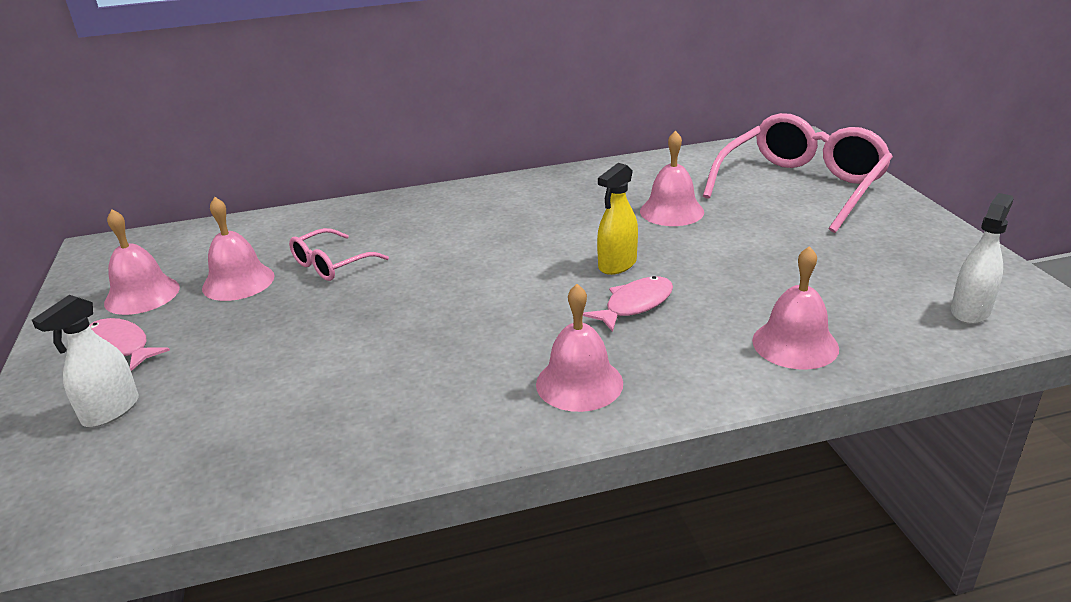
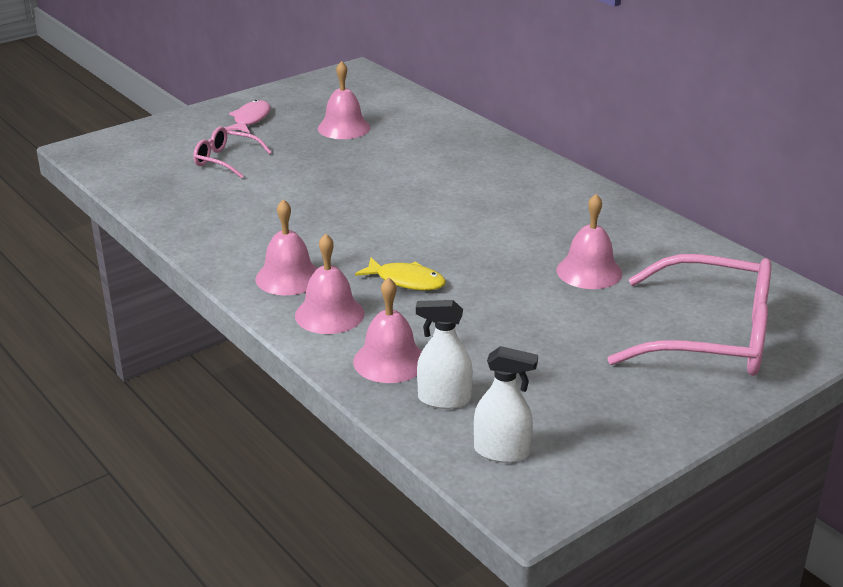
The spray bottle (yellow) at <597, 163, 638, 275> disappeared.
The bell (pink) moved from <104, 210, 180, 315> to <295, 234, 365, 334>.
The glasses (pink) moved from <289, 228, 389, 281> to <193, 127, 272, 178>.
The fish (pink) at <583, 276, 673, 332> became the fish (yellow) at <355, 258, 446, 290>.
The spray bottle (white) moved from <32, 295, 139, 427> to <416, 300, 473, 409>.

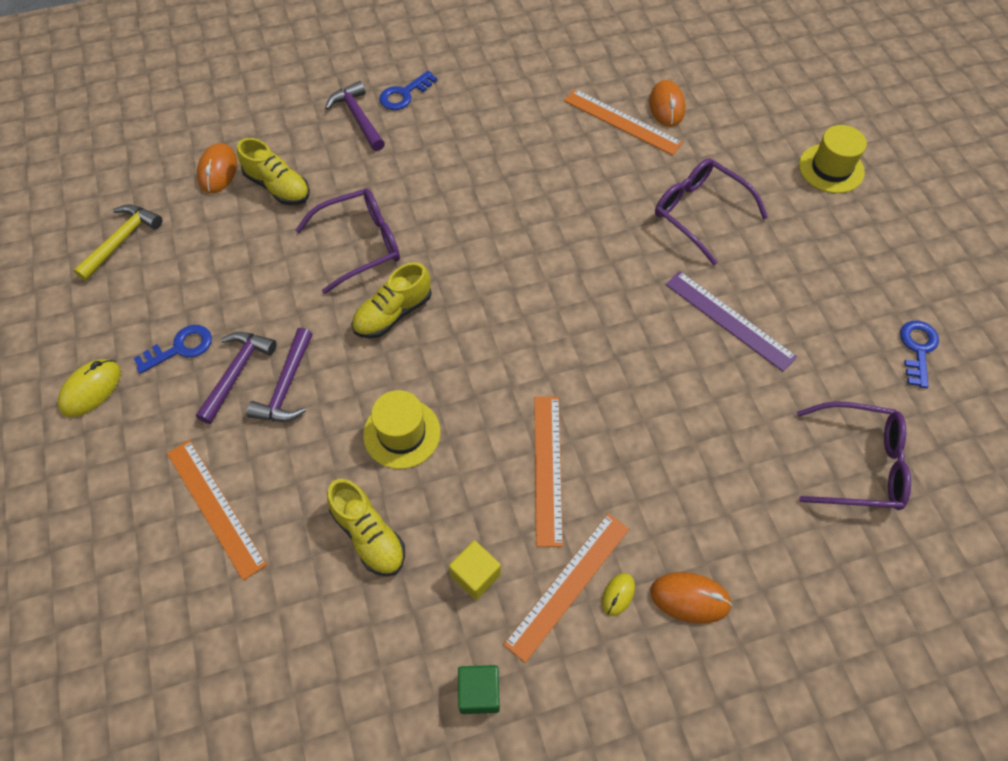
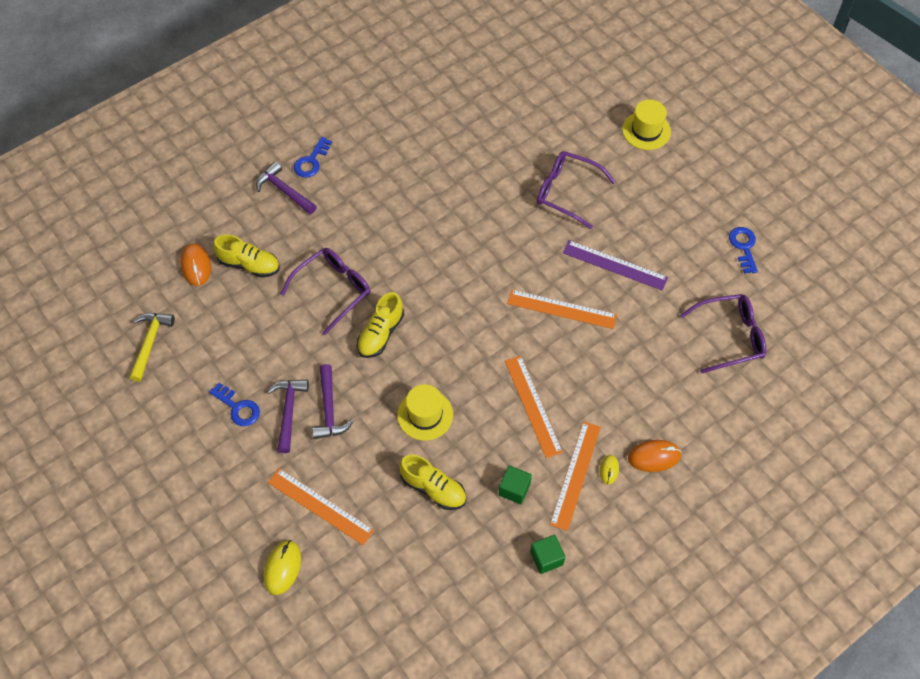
The mouse (orange) at <649, 80, 686, 127> disappeared.
The ruler (orange) moved from <564, 89, 683, 155> to <507, 290, 617, 329>.
The key (blue) at <133, 325, 212, 374> turned 90 degrees clockwise.
The mouse (yellow) moved from <57, 359, 121, 417> to <264, 540, 301, 595>.
The cube (yellow) at <449, 541, 501, 600> became the cube (green) at <499, 466, 532, 504>.

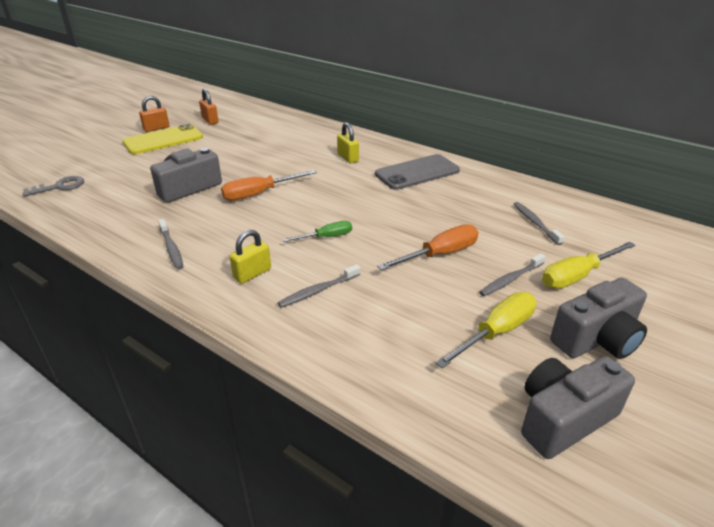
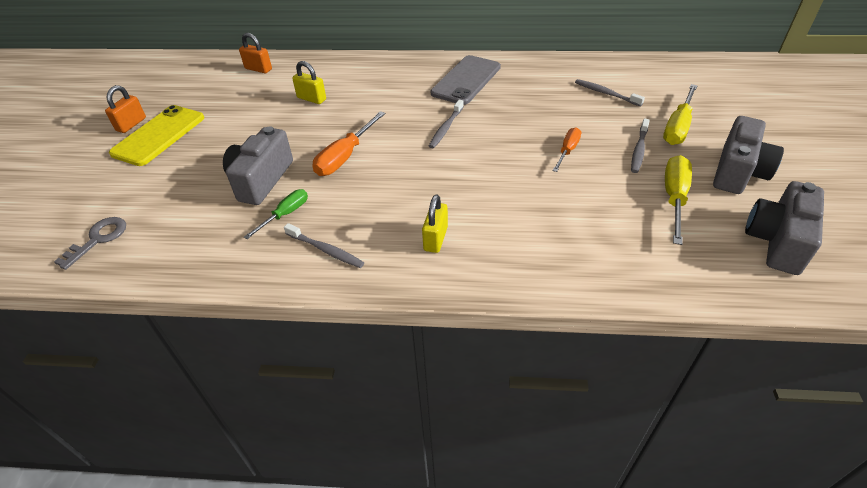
The padlock (orange) moved from <199, 88, 219, 125> to <239, 33, 272, 73>.
The padlock (yellow) moved from <337, 122, 359, 163> to <292, 61, 326, 104>.
The screwdriver (green) moved from <283, 221, 352, 242> to <244, 189, 308, 239>.
The screwdriver (orange) at <377, 224, 478, 270> changed to 0.64 times the size.
The toothbrush (grey) moved from <278, 264, 360, 308> to <429, 100, 464, 148>.

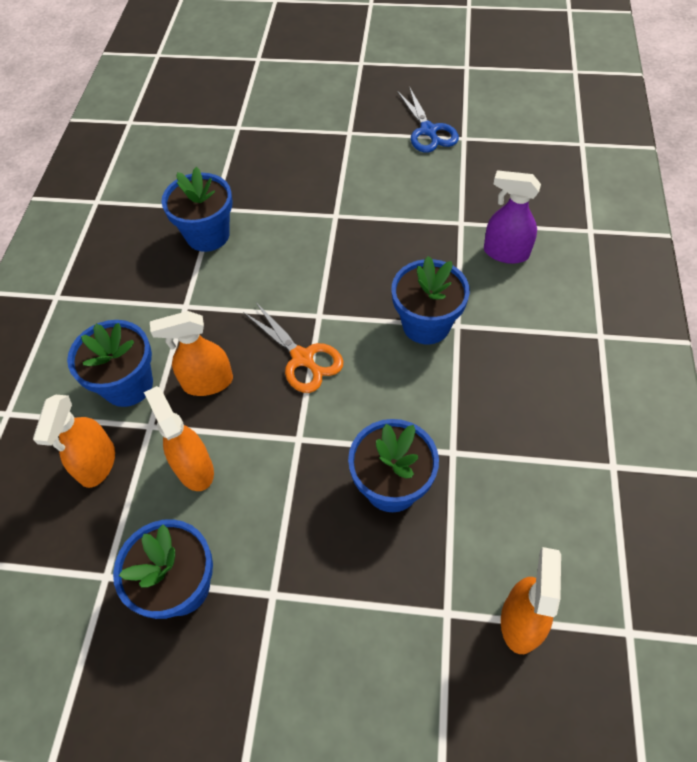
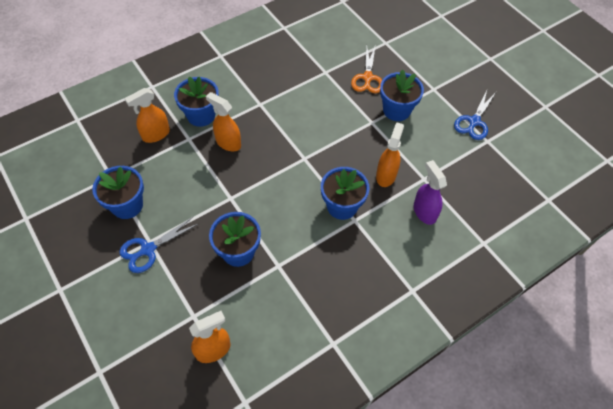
The flower pot (blue) moved from <161, 167, 232, 252> to <380, 70, 424, 121>.
The scissors (orange) moved from <243, 303, 343, 393> to <351, 46, 382, 94>.
The spray bottle (orange) moved from <144, 386, 214, 491> to <376, 122, 404, 187>.
The scissors (blue) at <119, 216, 198, 273> appeared.

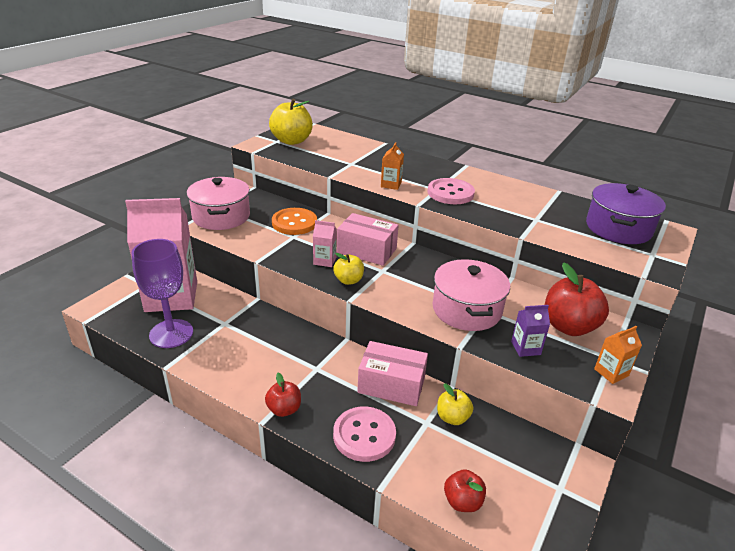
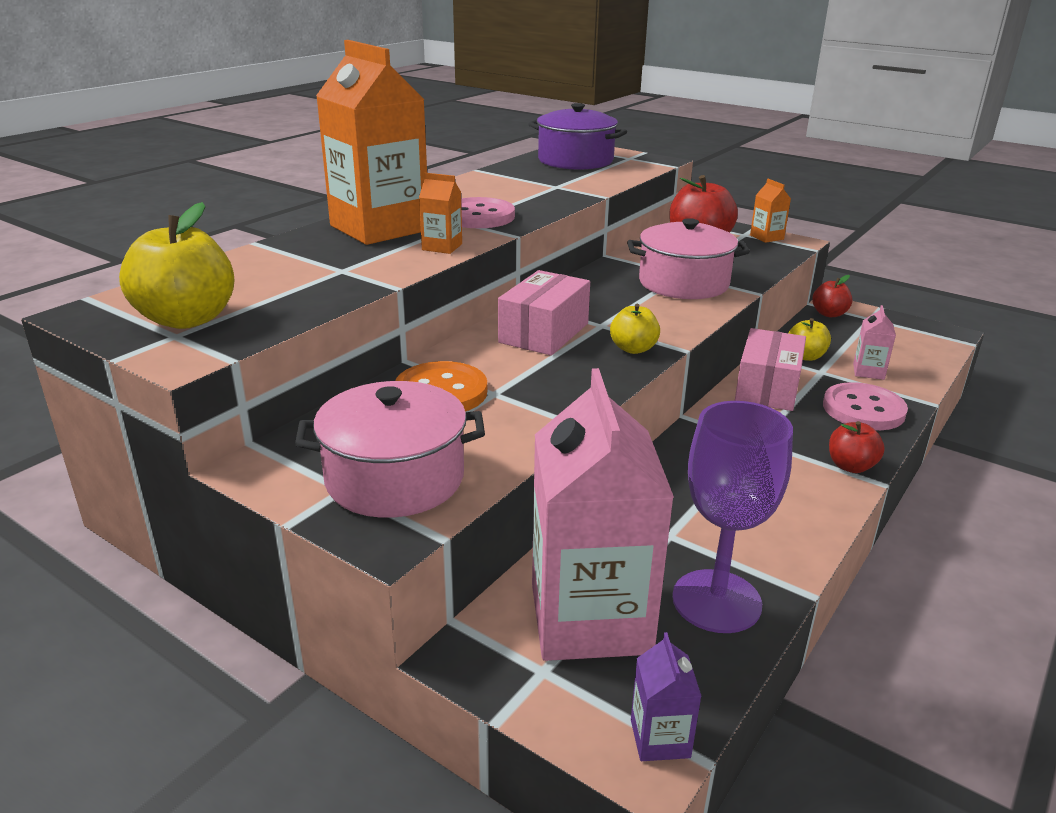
The carton (pink) moved from <313, 220, 337, 267> to <853, 305, 896, 380>.
The carton (purple) moved from <511, 305, 550, 357> to <631, 632, 701, 761>.
The apple (red) moved from <444, 469, 486, 512> to <812, 275, 852, 317>.
The carton (orange) at <316, 40, 427, 245> appeared.

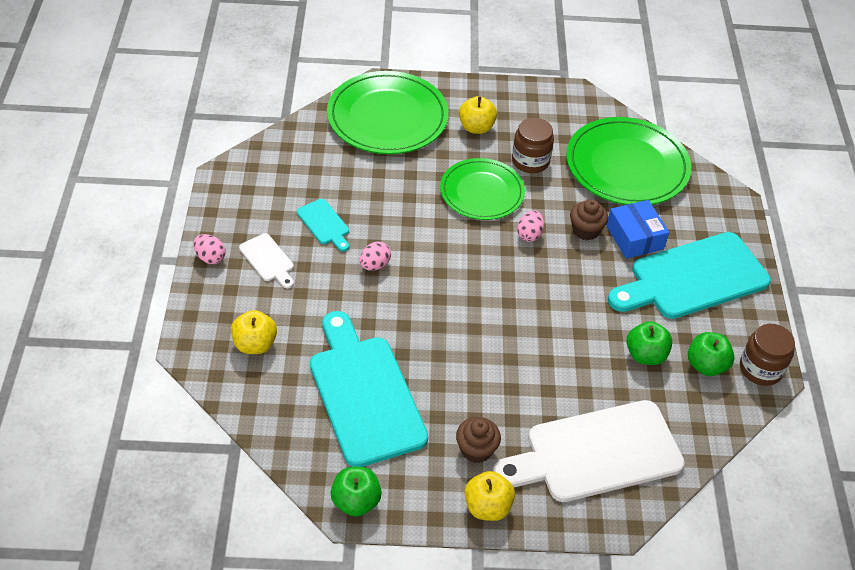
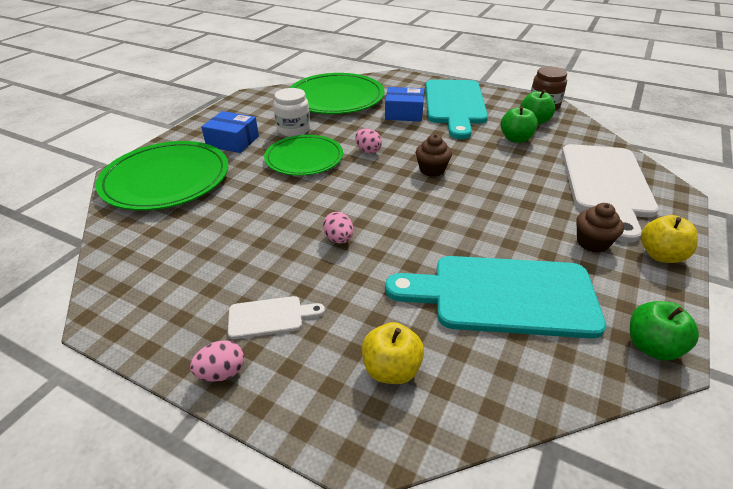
The apple (yellow) at <459, 96, 497, 134> was replaced by the box (blue) at <201, 111, 259, 153>.
The jar (brown) at <512, 118, 554, 173> became the jar (white) at <274, 88, 310, 137>.
The cutting board (turquoise) at <297, 199, 349, 252> disappeared.
The cupcake (brown) moved from <570, 199, 608, 240> to <416, 134, 452, 177>.

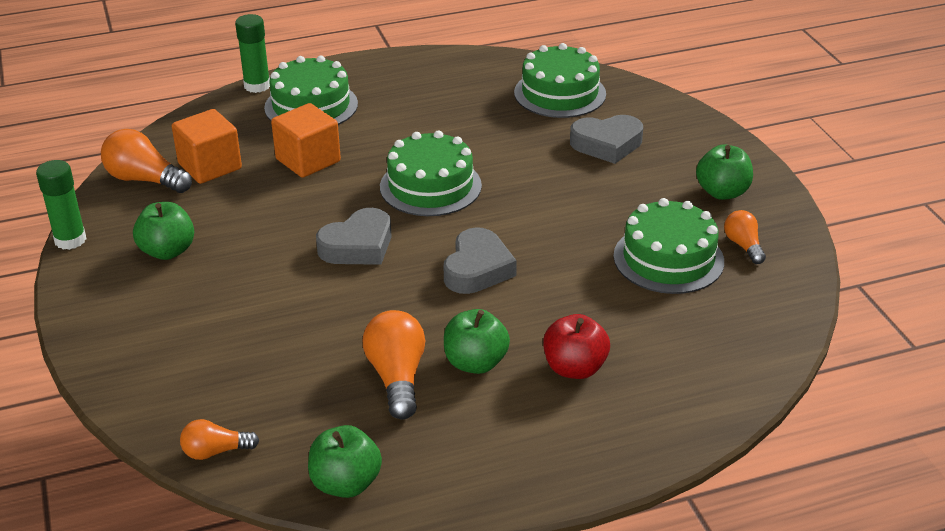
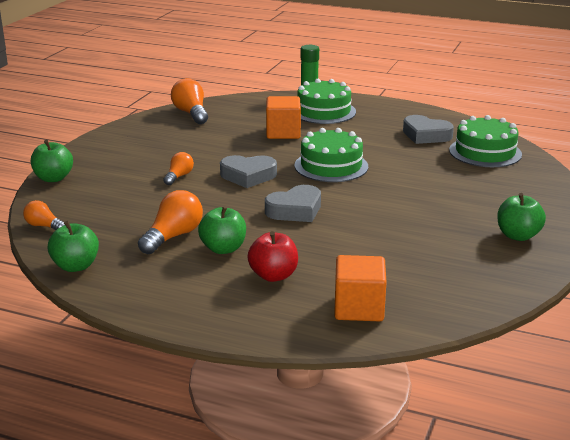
The cube (orange) moved from <172, 109, 242, 184> to <334, 255, 387, 321>.
The heart (grey) moved from <570, 115, 643, 164> to <403, 115, 454, 144>.
The glue stick (green) at <36, 160, 87, 250> disappeared.
The cake (green) at <613, 198, 724, 294> disappeared.
The apple (green) moved from <133, 202, 194, 260> to <31, 140, 73, 182>.
The light bulb (orange) moved from <724, 210, 766, 264> to <163, 152, 194, 185>.

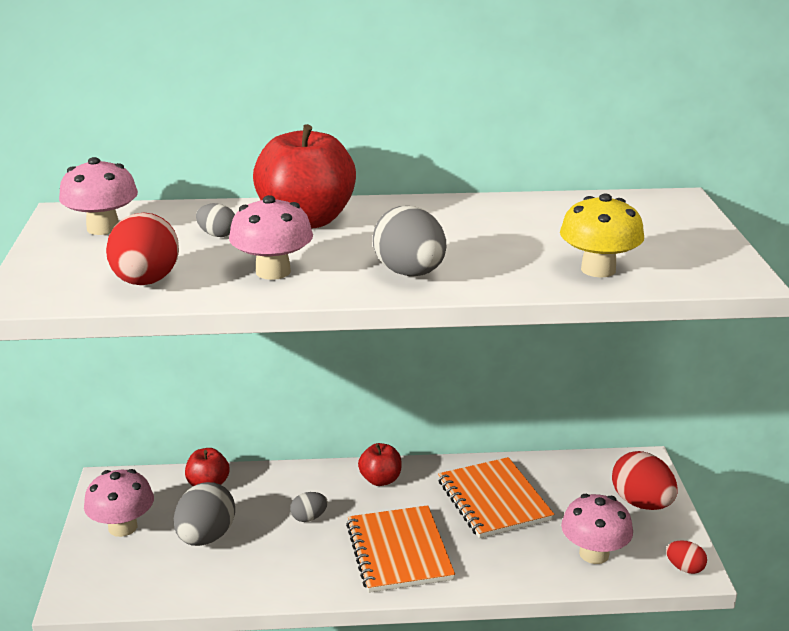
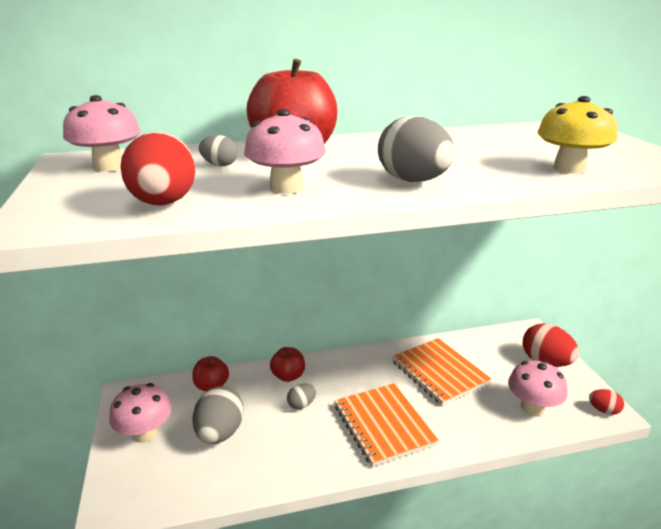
The apple (red) moved from <358, 443, 402, 486> to <270, 347, 305, 382>.

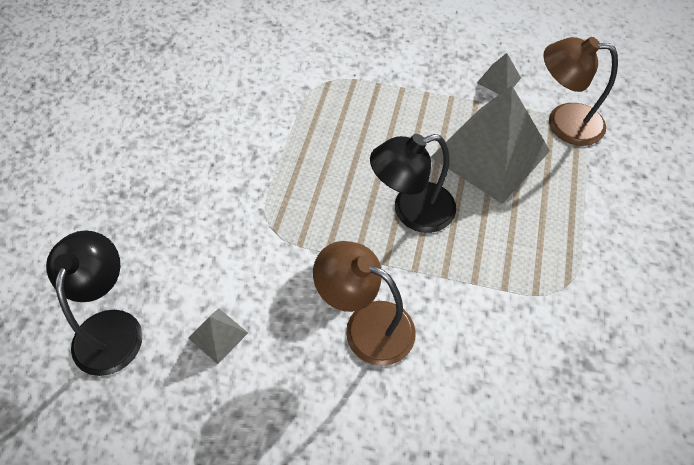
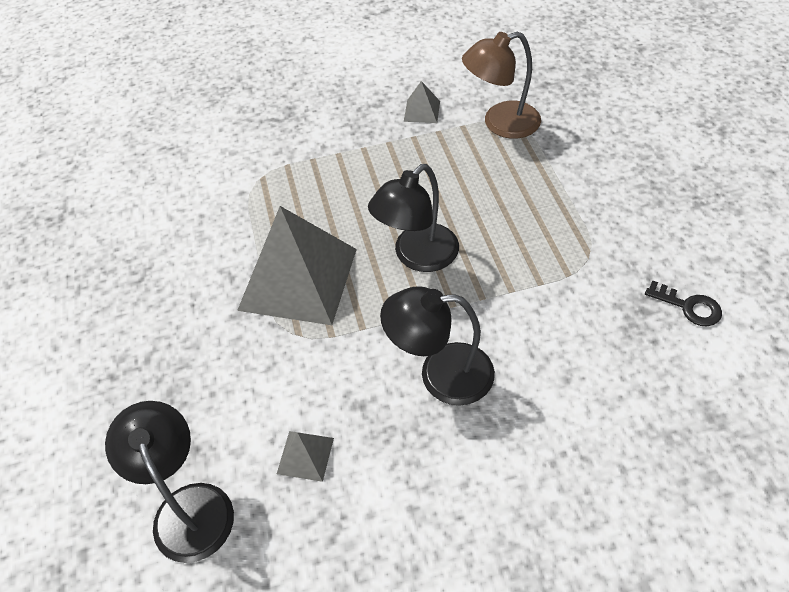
The pyramid (grey) moved from <431, 86, 550, 204> to <237, 206, 357, 325>.
The lamp (brown) at <313, 241, 416, 366> became the lamp (black) at <380, 286, 495, 405>.
The key (black) at <645, 280, 722, 326> appeared.

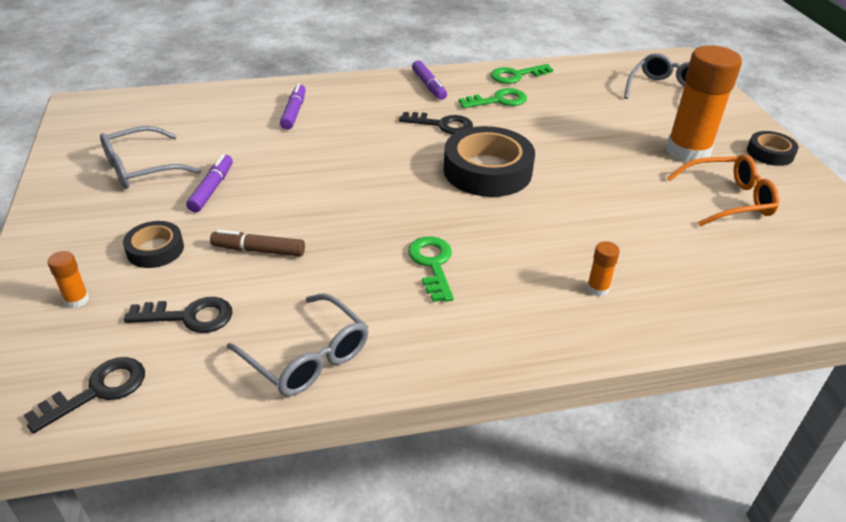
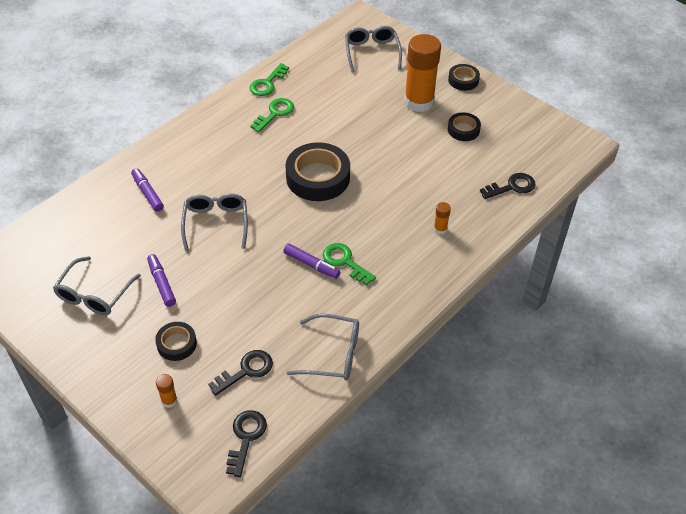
The marker (purple) moved from <412, 61, 447, 100> to <283, 243, 340, 279>.
The key (black) moved from <399, 112, 473, 134> to <480, 173, 536, 199>.
The glasses (orange) at <667, 154, 779, 226> was replaced by the tape (black) at <448, 112, 481, 141>.
The marker (brown) at <210, 230, 305, 256> disappeared.
The glasses (grey) at <181, 193, 248, 251> appeared.

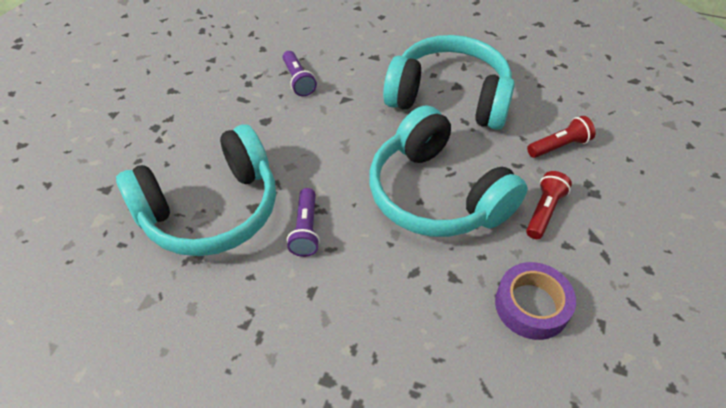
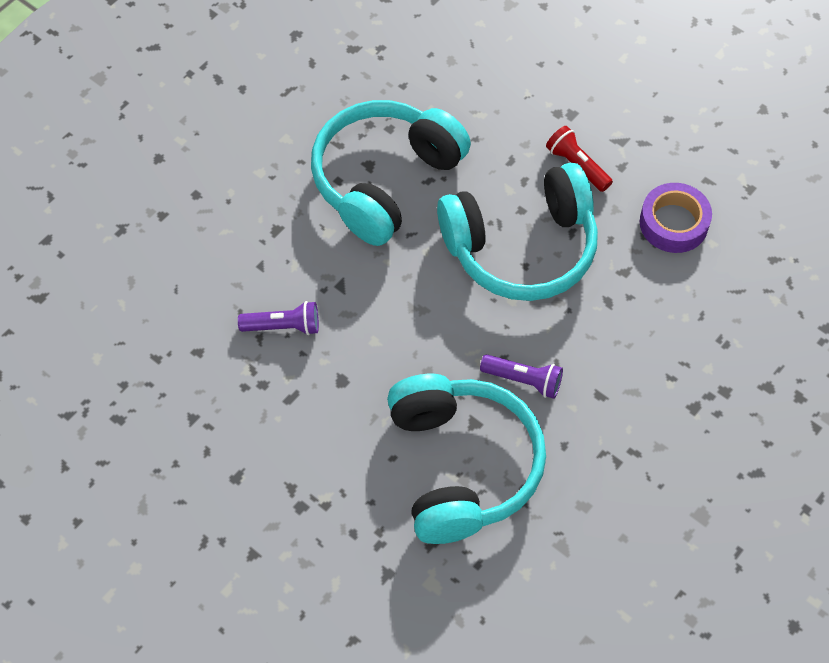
The flashlight (red) at <527, 116, 595, 158> disappeared.

